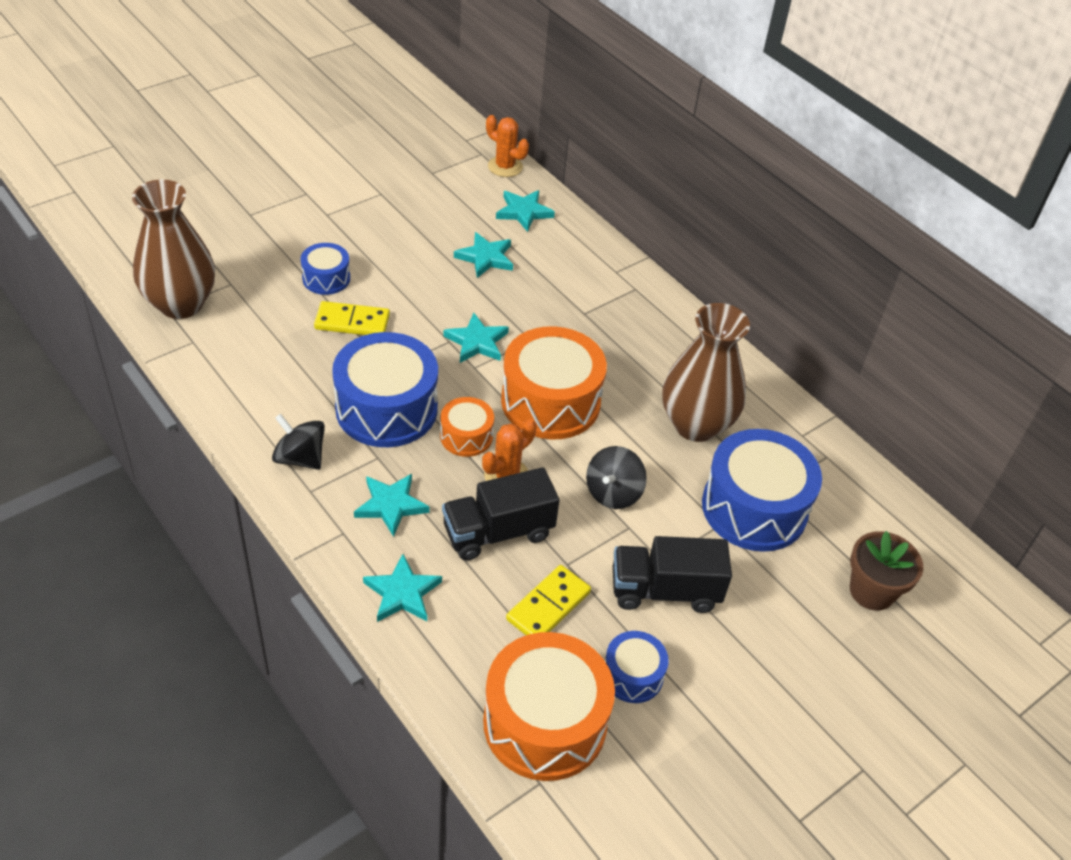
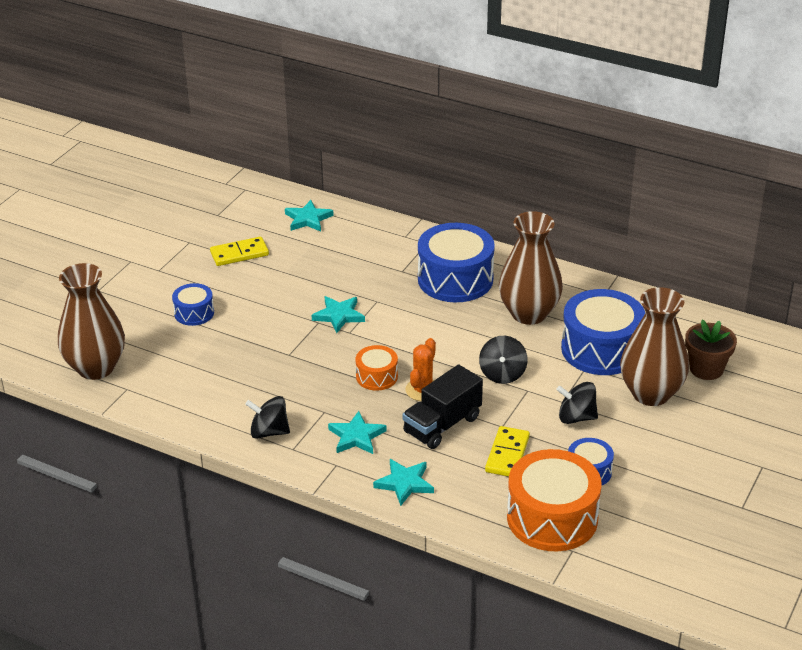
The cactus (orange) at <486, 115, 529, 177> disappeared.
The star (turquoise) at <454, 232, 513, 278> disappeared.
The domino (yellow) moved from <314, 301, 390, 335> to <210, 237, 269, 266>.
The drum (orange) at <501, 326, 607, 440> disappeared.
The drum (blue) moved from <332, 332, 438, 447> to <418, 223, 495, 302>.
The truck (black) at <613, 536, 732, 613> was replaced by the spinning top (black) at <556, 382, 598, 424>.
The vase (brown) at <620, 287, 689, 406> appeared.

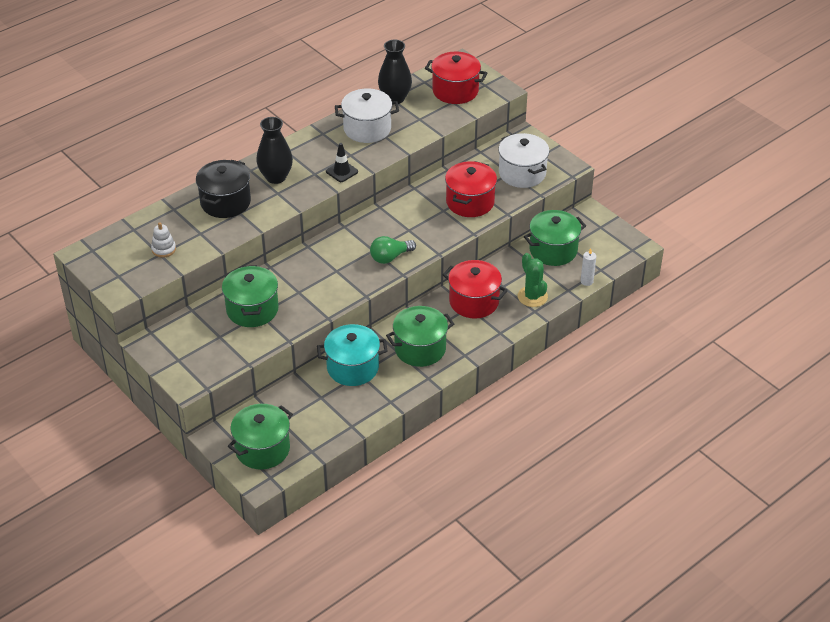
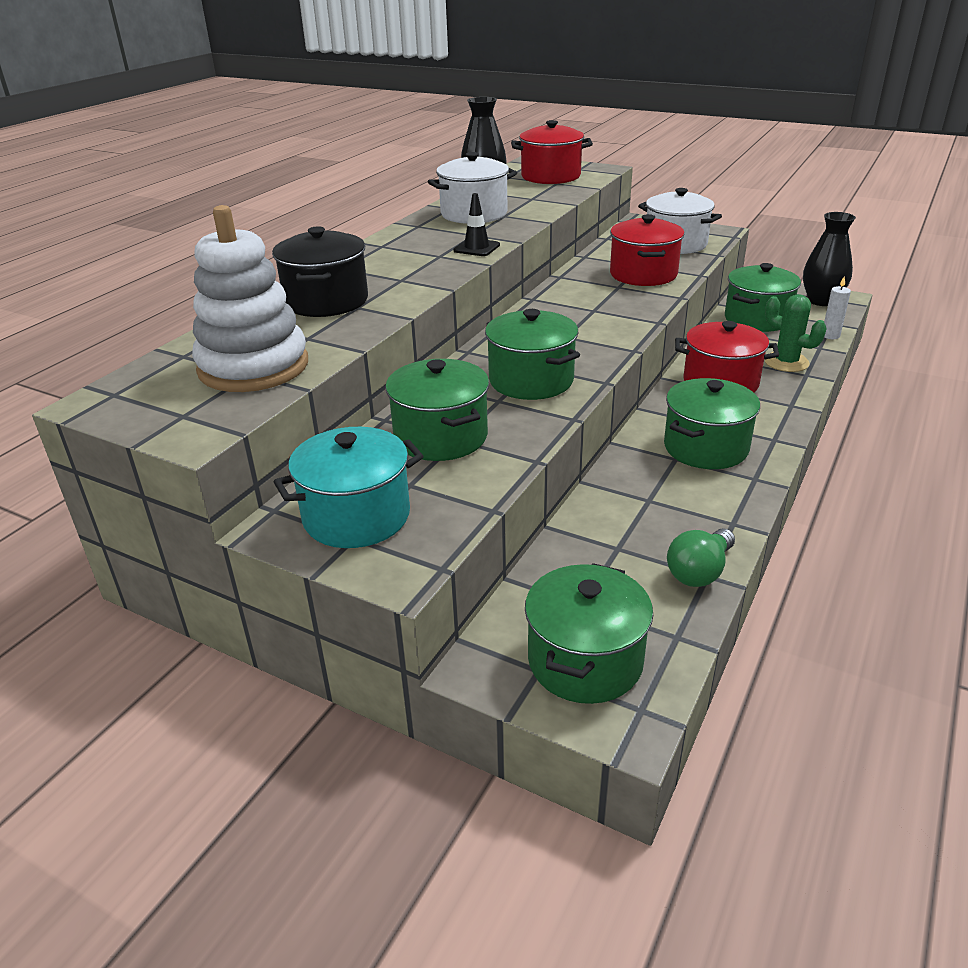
The vase (black) moved from <256, 117, 293, 184> to <803, 212, 856, 306>.
The stacking toy (white) at <151, 222, 176, 258> changed to 2.42 times the size.
The light bulb (green) moved from <370, 236, 416, 264> to <667, 528, 735, 587>.
The pot (turquoise) moved from <317, 324, 388, 386> to <274, 427, 424, 548>.
The pot (green) at <485, 309, 580, 400> appeared.

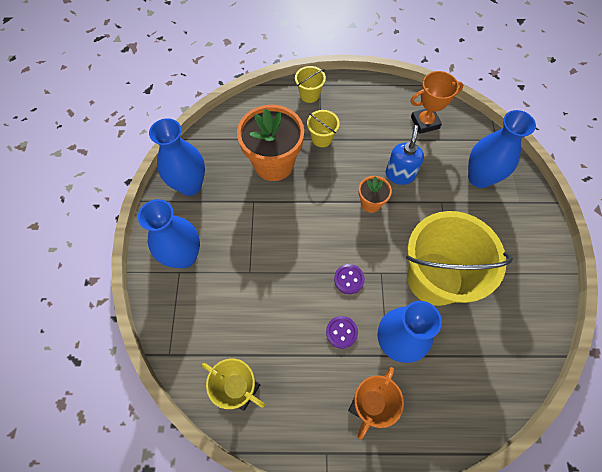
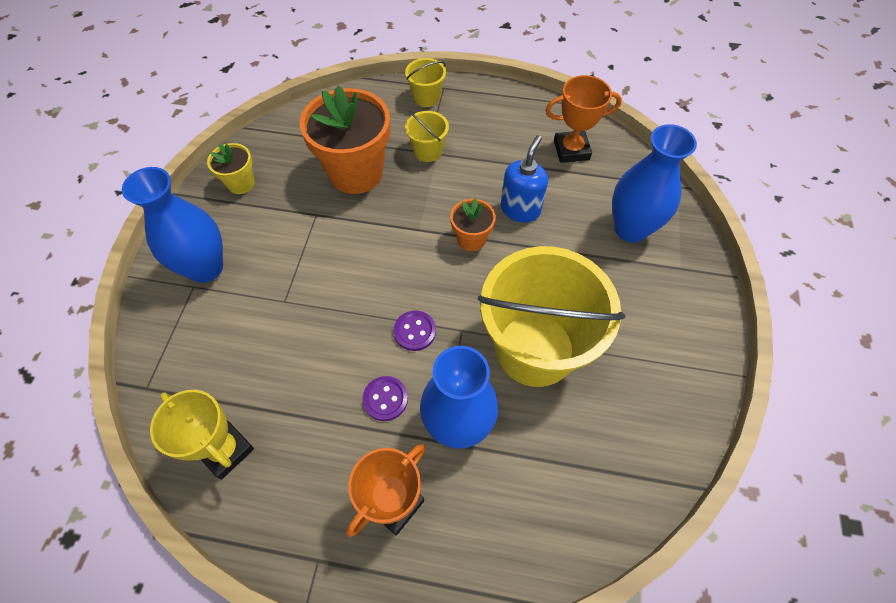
The vase (blue) at <149, 118, 205, 196> was replaced by the flower pot (yellow) at <207, 143, 255, 194>.

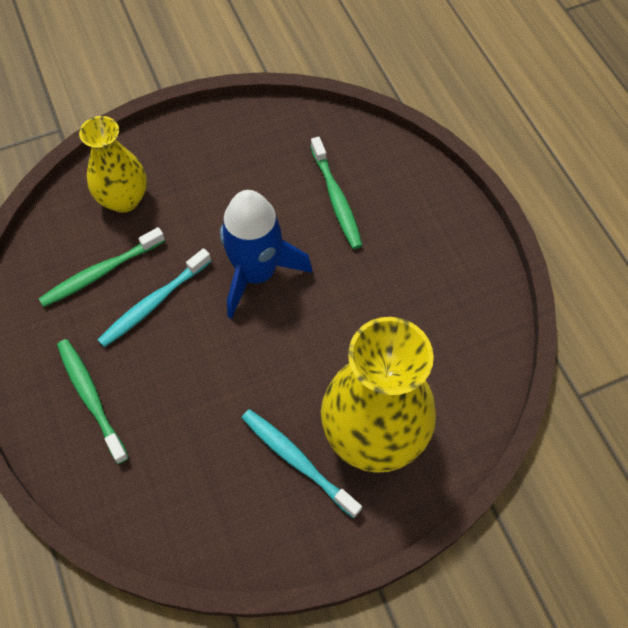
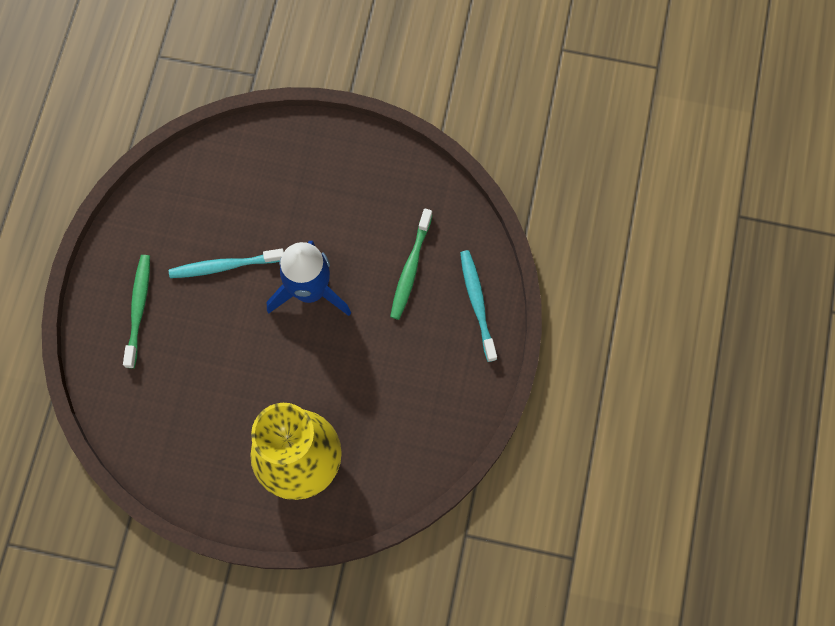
The vase (yellow) at <79, 116, 147, 213> disappeared.
The toothbrush (green) at <39, 227, 165, 307> disappeared.
The toothbrush (turquoise) moved from <241, 409, 362, 518> to <460, 250, 497, 362>.

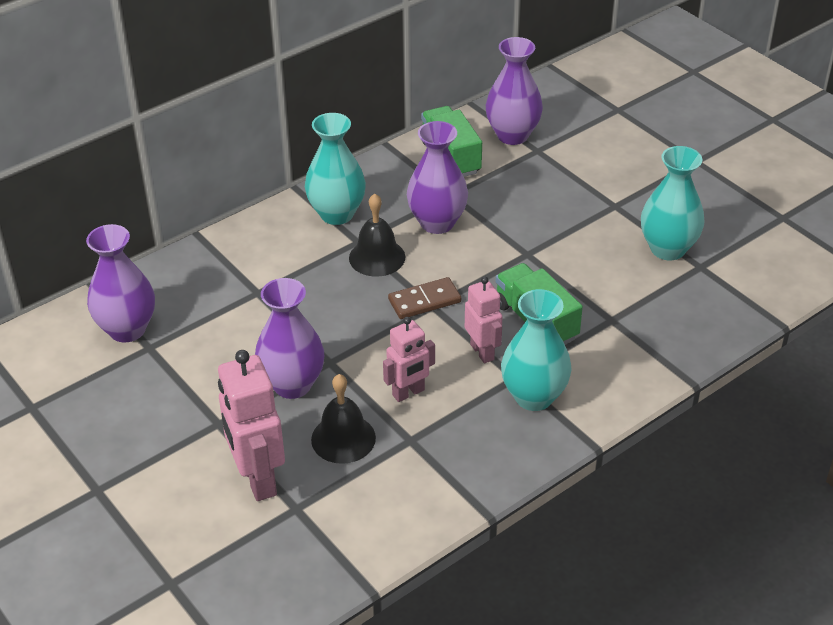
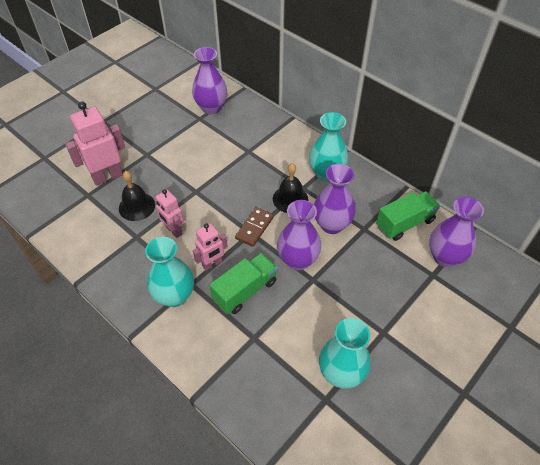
The domino (brown) at <388, 277, 461, 319> turned 60 degrees clockwise.
The vase (purple) moved from <255, 278, 324, 399> to <277, 200, 322, 270>.

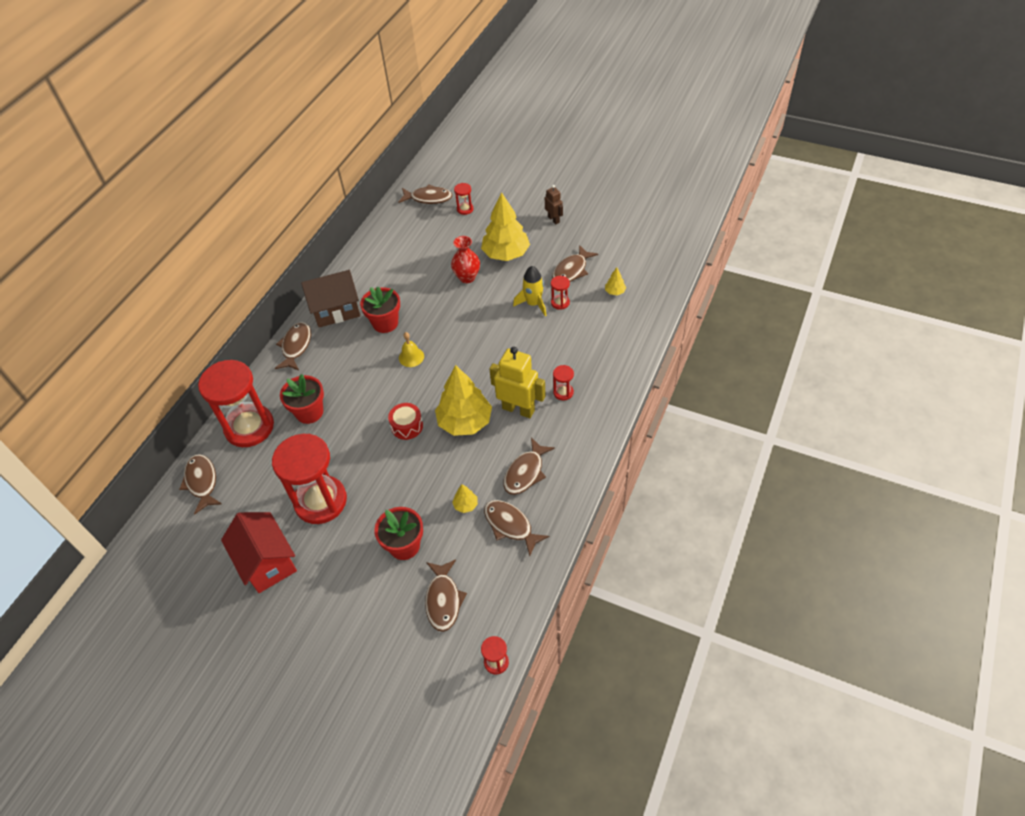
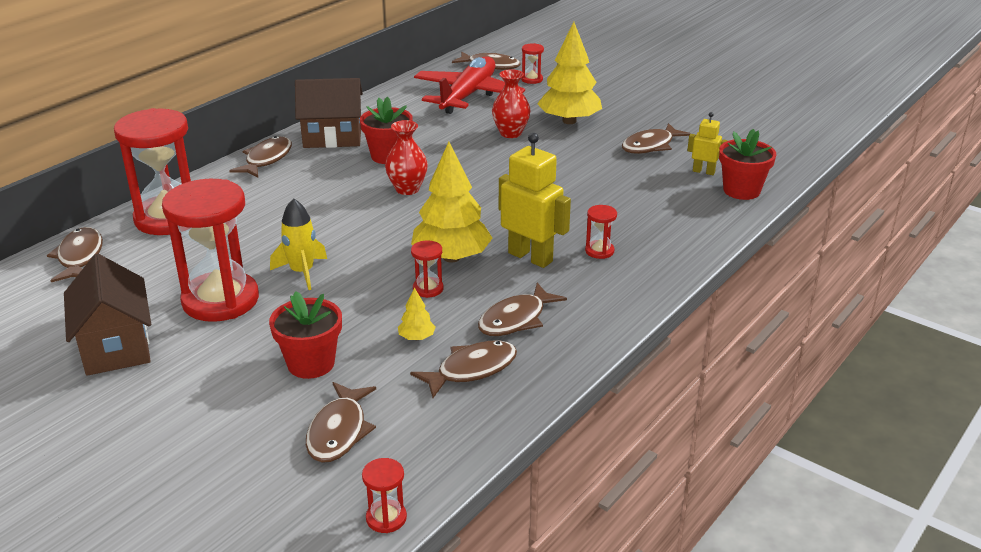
The robot (brown) at <545, 185, 563, 224> disappeared.
The rocket (yellow) moved from <513, 266, 547, 316> to <270, 198, 327, 290>.
The tree (yellow) at <605, 268, 626, 295> was replaced by the robot (yellow) at <687, 112, 728, 175>.
The hourglass (red) moved from <551, 276, 570, 310> to <411, 240, 443, 298>.
The bell (yellow) at <399, 332, 424, 367> was replaced by the vase (red) at <385, 120, 428, 195>.
The flower pot (red) moved from <280, 374, 324, 424> to <719, 129, 776, 200>.
The drum (red) at <388, 403, 423, 440> disappeared.
The fish (brown) at <484, 500, 549, 556> turned 90 degrees clockwise.
The house (red) at <221, 512, 297, 593> became the house (brown) at <64, 254, 151, 376>.
The plane (red) at <414, 56, 525, 114> appeared.

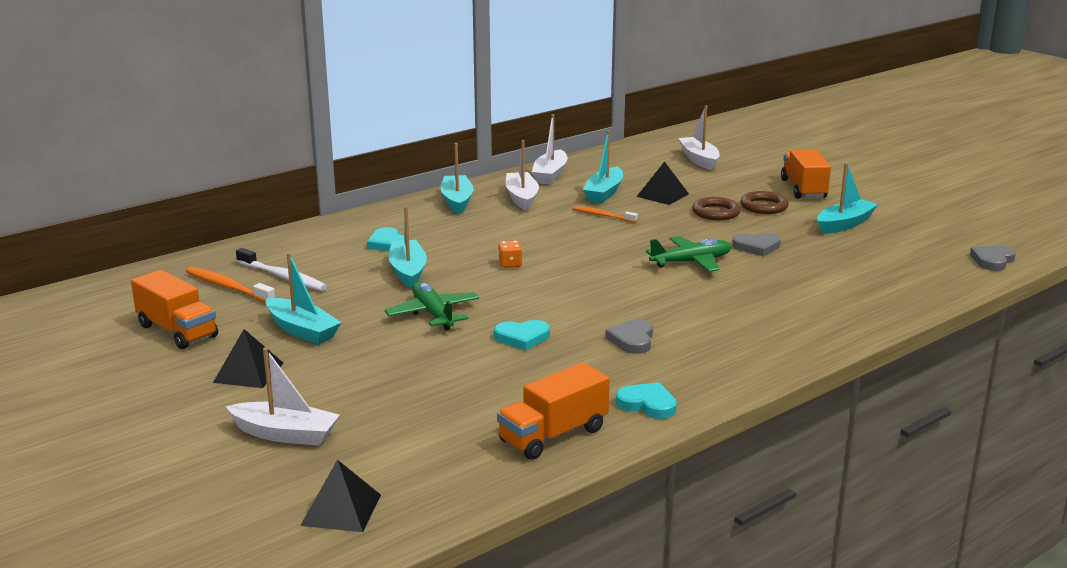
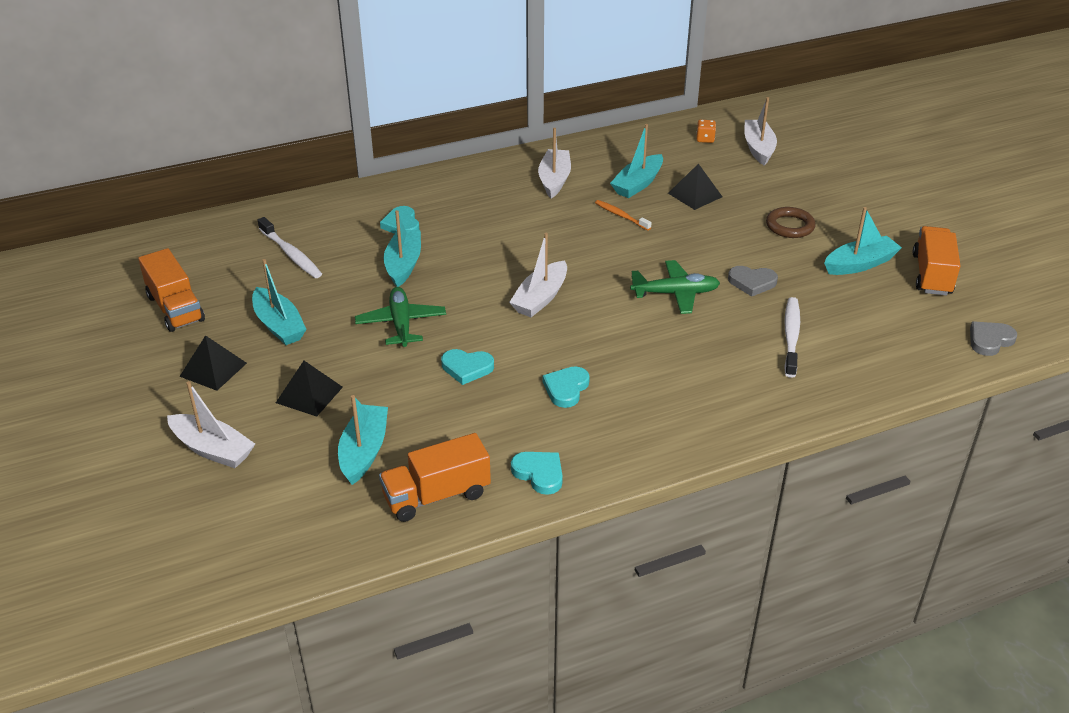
The boat (white) moved from <532, 114, 568, 185> to <509, 233, 567, 317>.
The boat (turquoise) moved from <441, 143, 474, 214> to <338, 395, 388, 485>.
The truck (orange) moved from <781, 149, 831, 199> to <913, 226, 961, 295>.
The ring (brown) at <692, 197, 741, 220> disappeared.
The dice (orange) moved from <498, 241, 522, 268> to <696, 120, 716, 143>.
The toothbrush (orange) at <186, 267, 275, 303> disappeared.
The heart (grey) at <605, 319, 653, 354> became the heart (turquoise) at <543, 366, 590, 408>.
The pyramid (black) moved from <300, 460, 381, 532> to <276, 361, 343, 417>.
The toothbrush (white) at <784, 297, 800, 378> appeared.

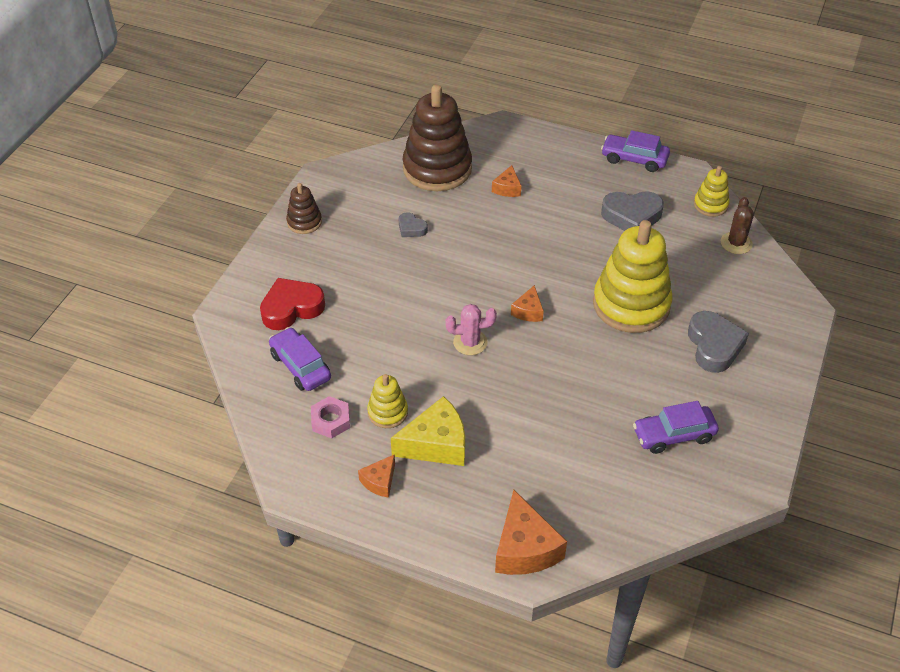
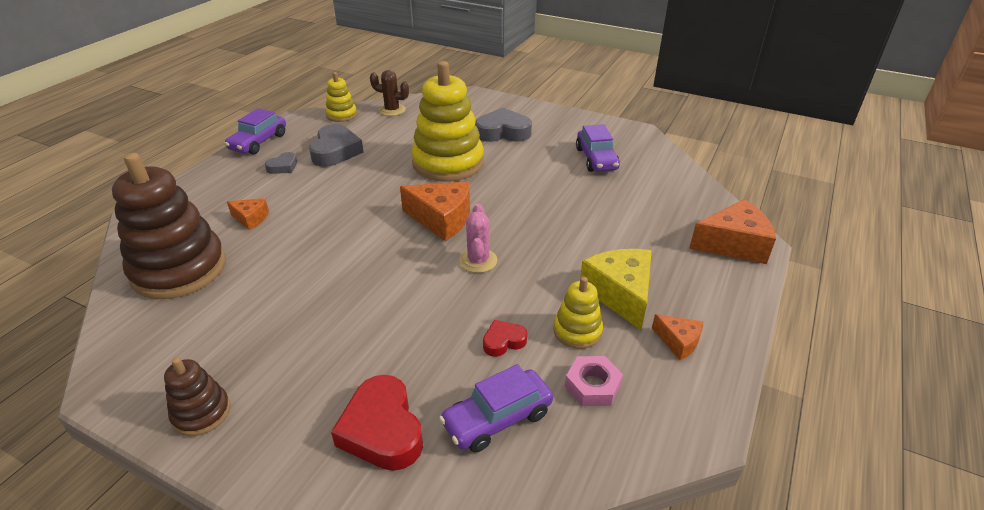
The heart (grey) moved from <399, 212, 428, 237> to <265, 152, 297, 174>.
The cheese (orange) at <511, 285, 544, 322> changed to 1.85 times the size.
The heart (red) at <483, 320, 527, 357> appeared.

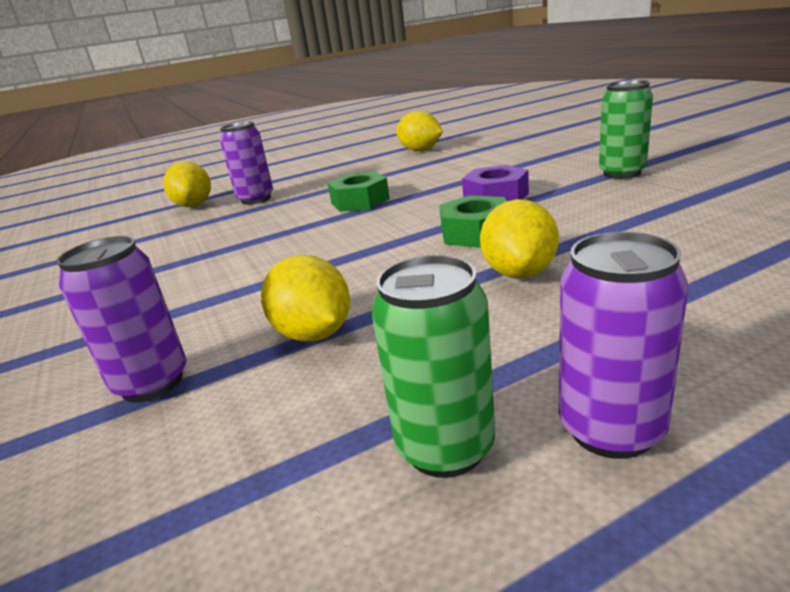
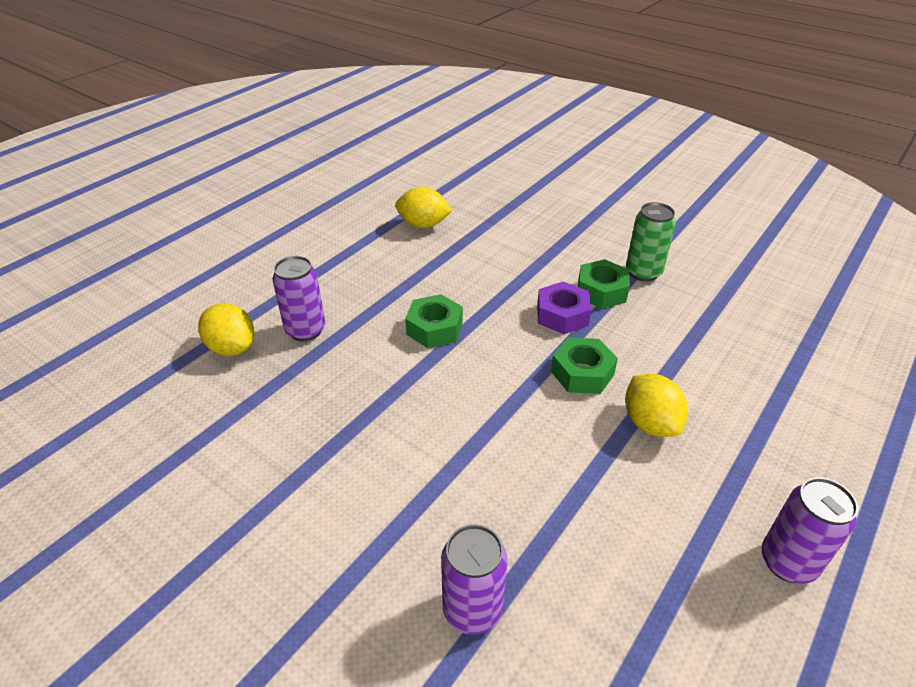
The lemon (yellow) at <261, 255, 350, 342> disappeared.
The can (green) at <372, 255, 495, 478> disappeared.
The nut (green) at <578, 259, 630, 309> appeared.

